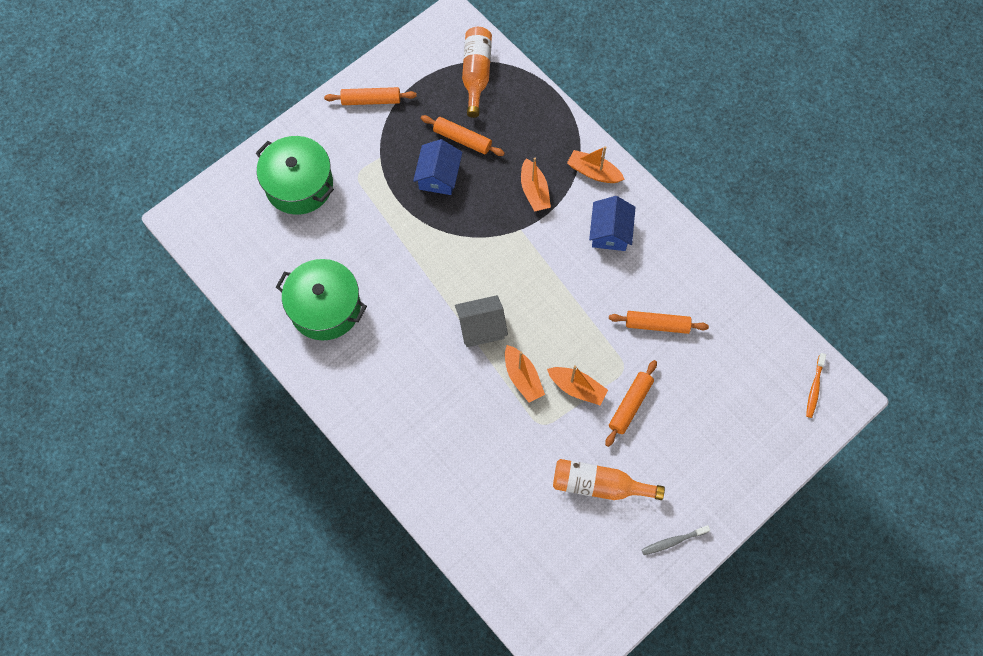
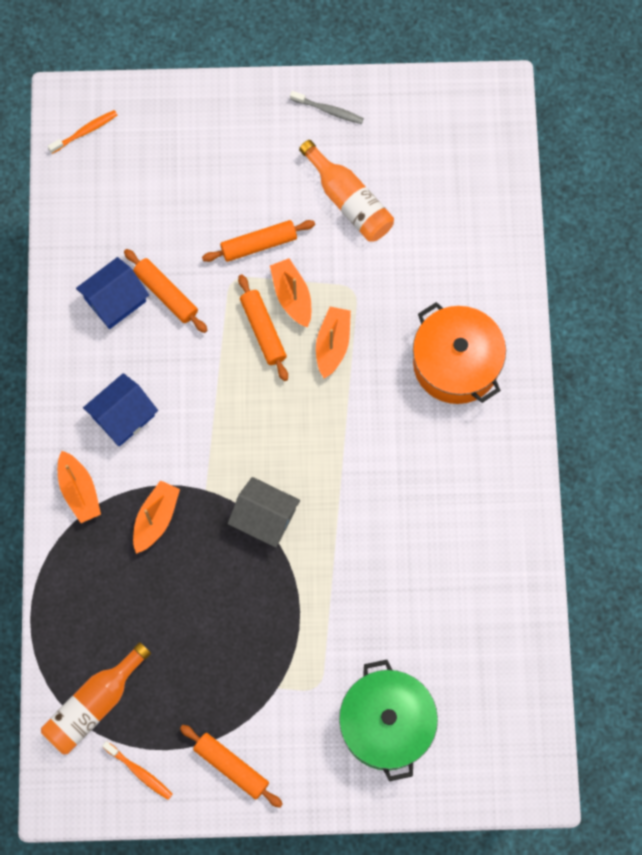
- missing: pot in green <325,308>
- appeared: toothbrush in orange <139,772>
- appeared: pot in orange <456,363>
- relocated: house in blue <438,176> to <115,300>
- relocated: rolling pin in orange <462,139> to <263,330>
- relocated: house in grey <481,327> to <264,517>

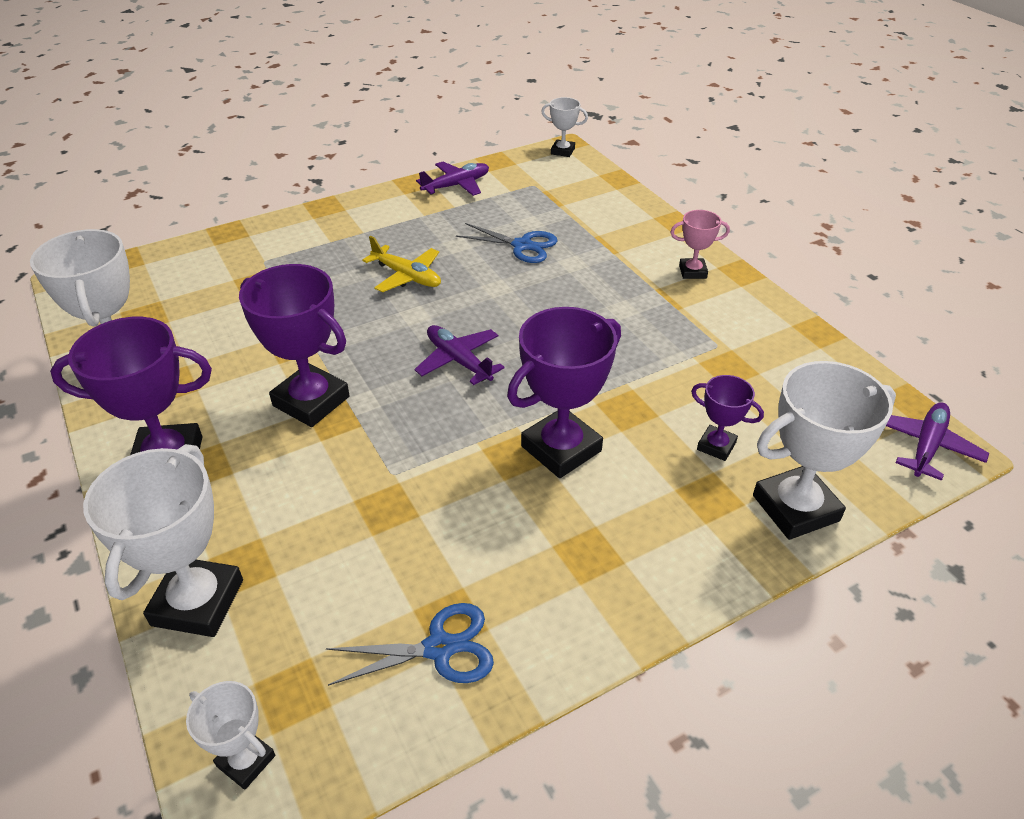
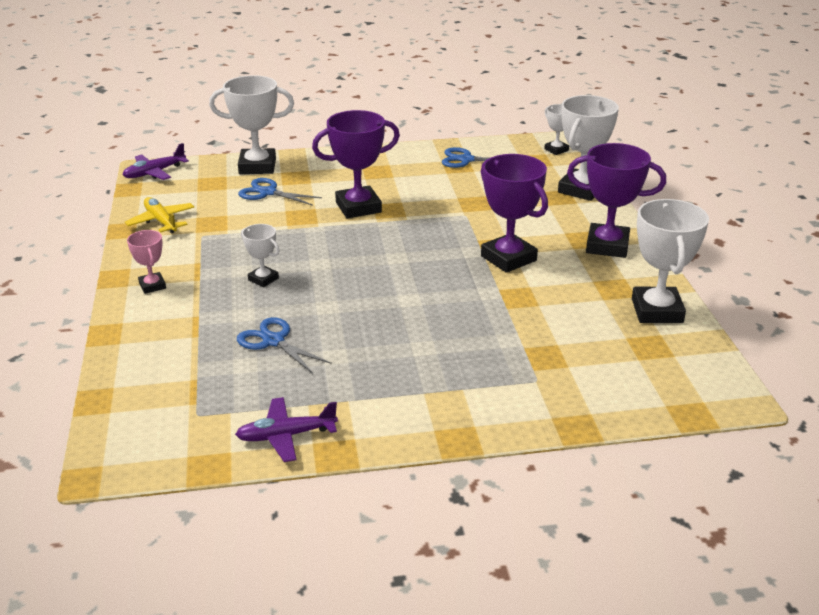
- missing: plane in purple <458,360>
- relocated: plane in yellow <407,276> to <161,221>
- relocated: trophy in white <562,151> to <263,279>
- exchanged: trophy in purple <716,446> to scissors in blue <268,192>
- spun: trophy in pink <692,272> = <152,286> 45 degrees clockwise

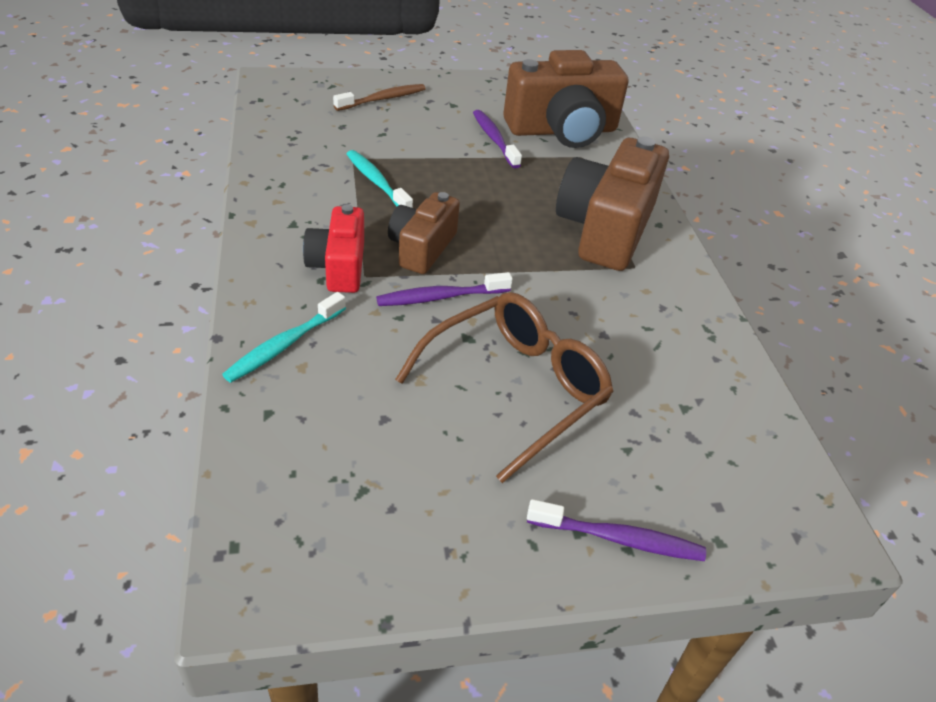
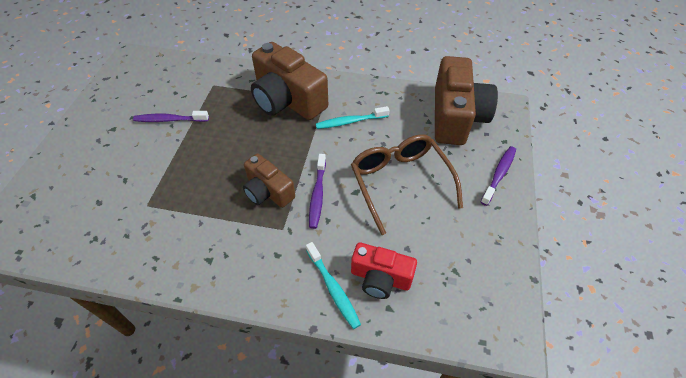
- missing: toothbrush in brown <383,99>
- relocated: camera in red <338,266> to <380,278>
- relocated: toothbrush in turquoise <376,182> to <350,122>
- relocated: camera in brown <562,130> to <456,117>

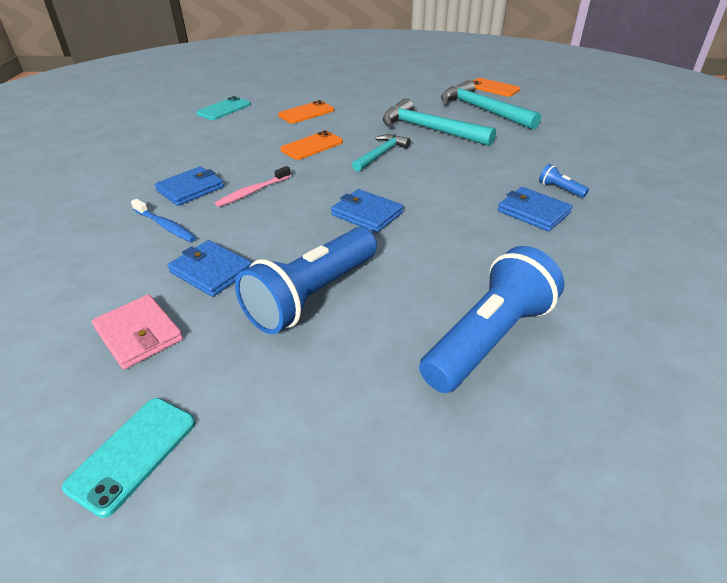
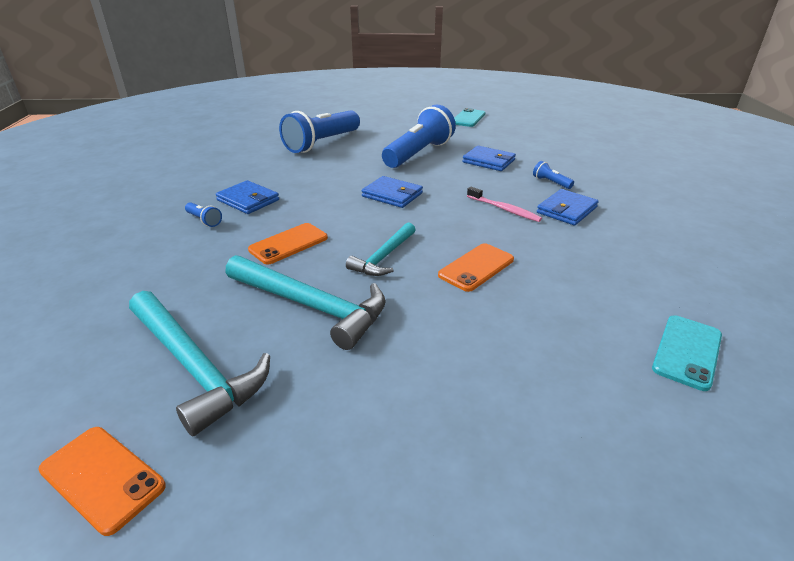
- missing: wallet in pink <139,334>
- relocated: phone in orange <306,113> to <289,244>
- exchanged: toothbrush in blue <165,226> to flashlight in blue <551,182>
- spun: toothbrush in pink <253,192> = <504,209> 90 degrees clockwise

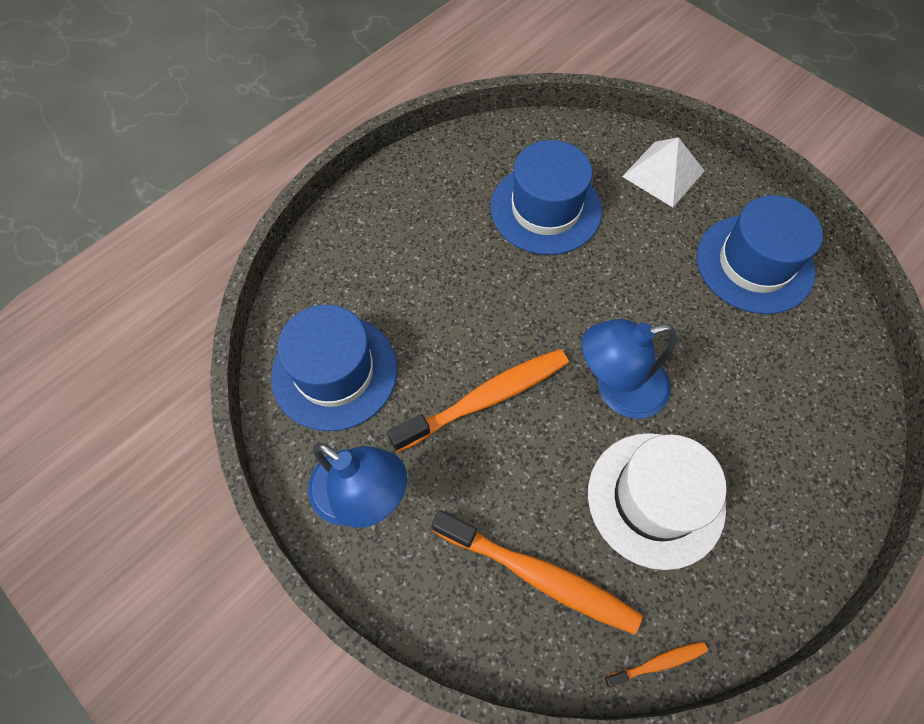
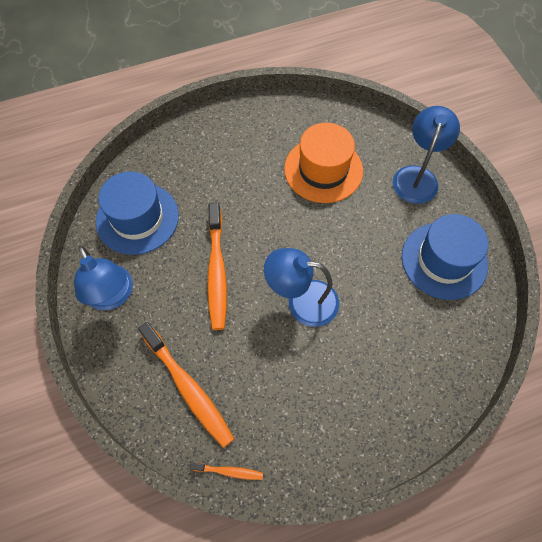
- missing: hat in white <655,499>
- exchanged: pyramid in white <663,173> to lamp in blue <417,176>
- colour: hat in blue <545,209> to hat in orange <323,170>
- spun: toothbrush in orange <486,398> = <217,271> 90 degrees clockwise

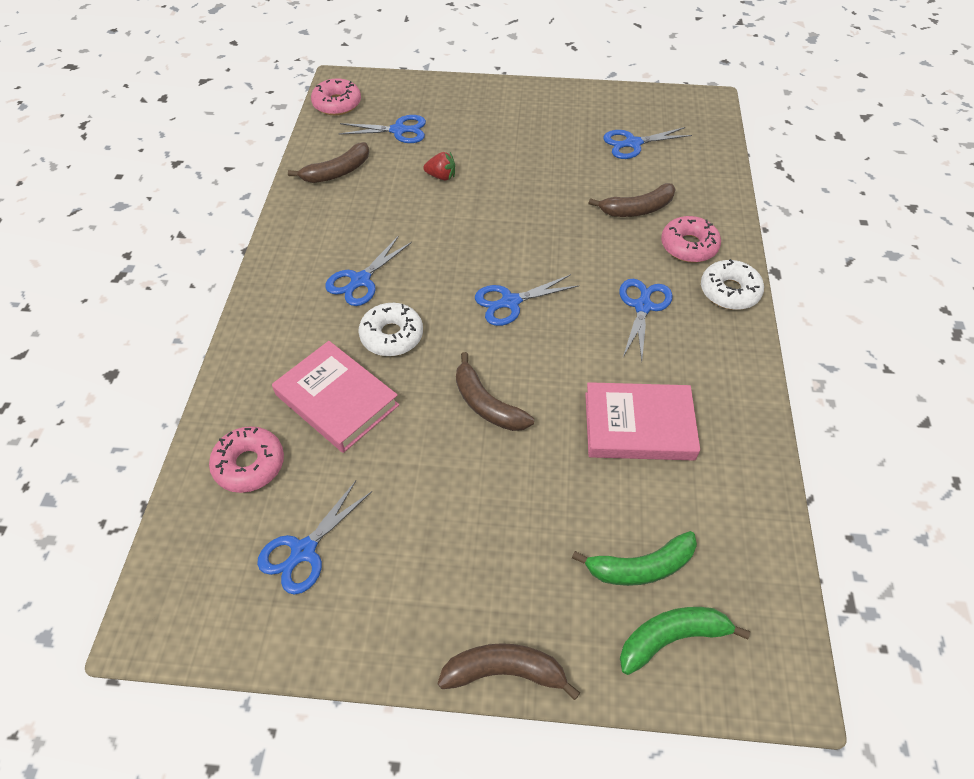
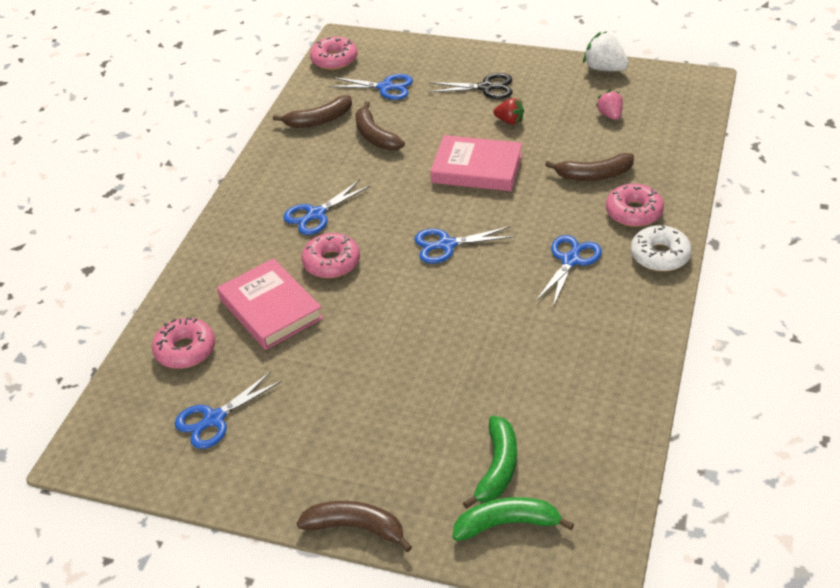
- appeared: scissors in black <486,88>
- appeared: strawberry in white <604,68>
- relocated: strawberry in red <441,176> to <509,121>
- relocated: banana in brown <487,404> to <375,136>
- relocated: book in pink <639,426> to <477,169>
- exchanged: scissors in blue <633,143> to strawberry in pink <610,115>
- colour: donut in white <392,336> to donut in pink <331,262>
- spun: banana in green <640,567> = <497,467> 75 degrees counterclockwise

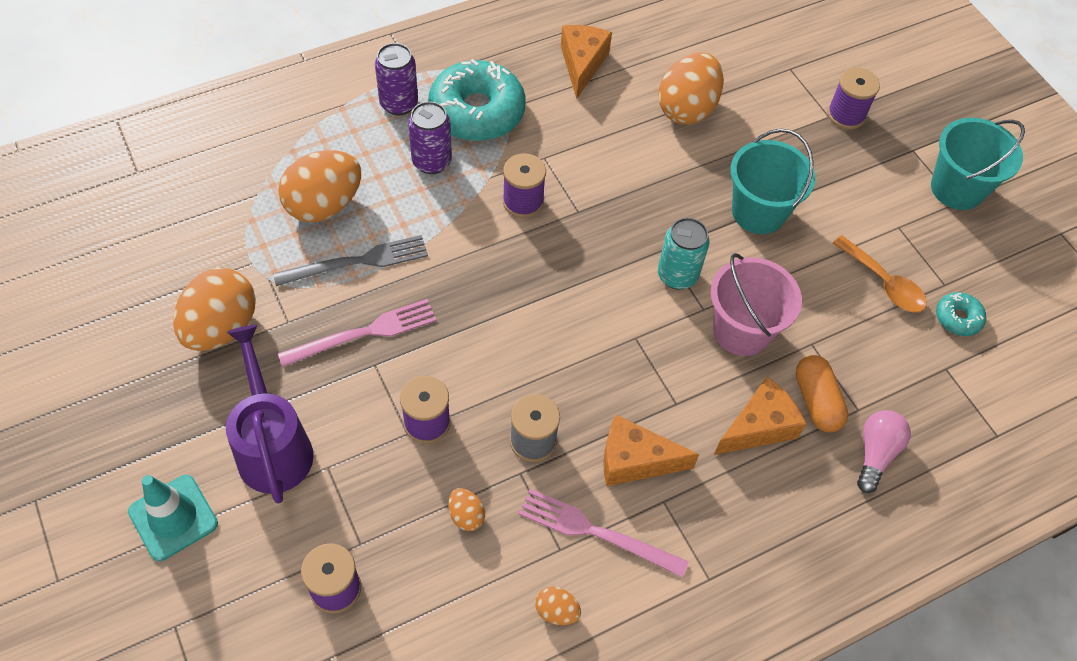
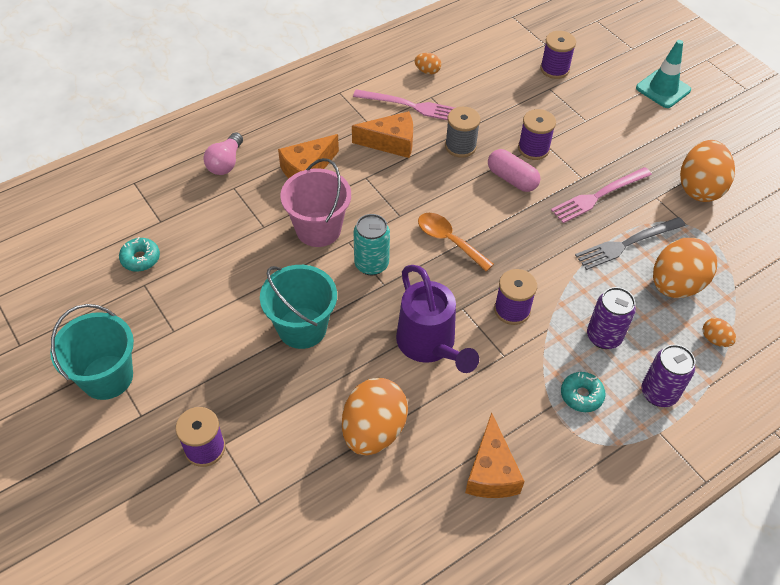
- missing: capsule in orange <816,401>
- appeared: capsule in pink <512,179>
- relocated: watering can in purple <273,445> to <430,346>
- relocated: egg in orange <466,515> to <715,339>
- relocated: spoon in orange <884,283> to <448,240>
- size: donut in turquoise <477,112> = <581,395> x0.46

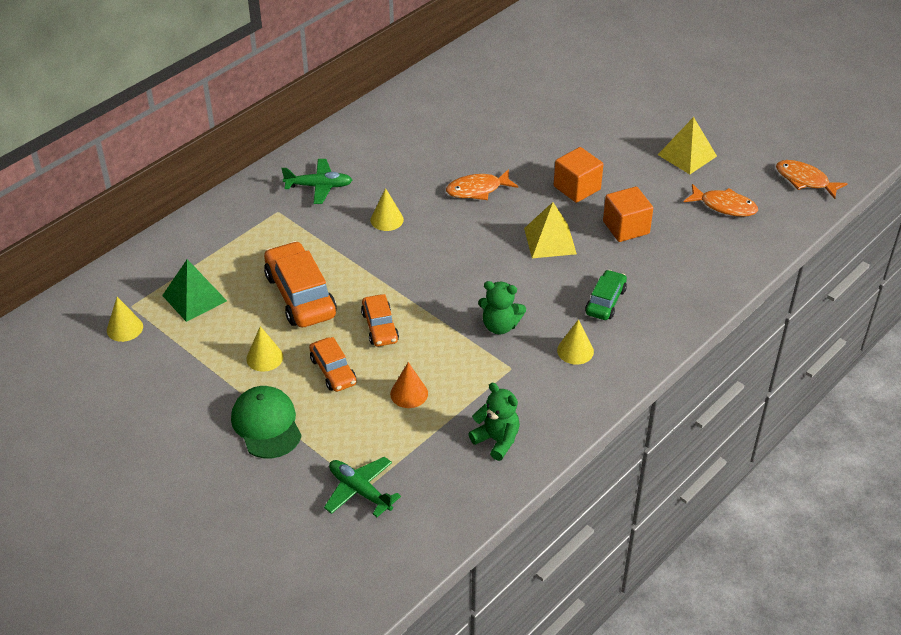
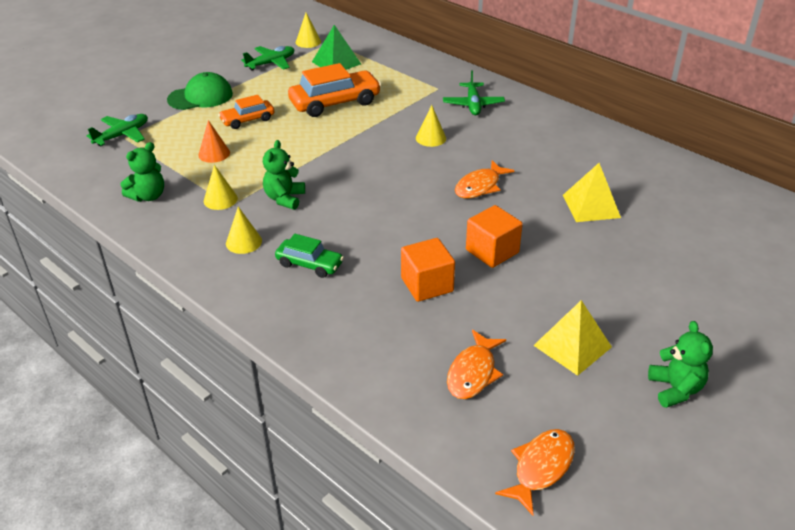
- missing: car in orange <380,327>
- appeared: plane in green <271,63>
- appeared: teddy bear in green <675,389>
- relocated: cone in yellow <264,357> to <220,199>
- relocated: pyramid in yellow <550,241> to <591,206>
- spun: fish in orange <477,190> = <480,186> 120 degrees counterclockwise

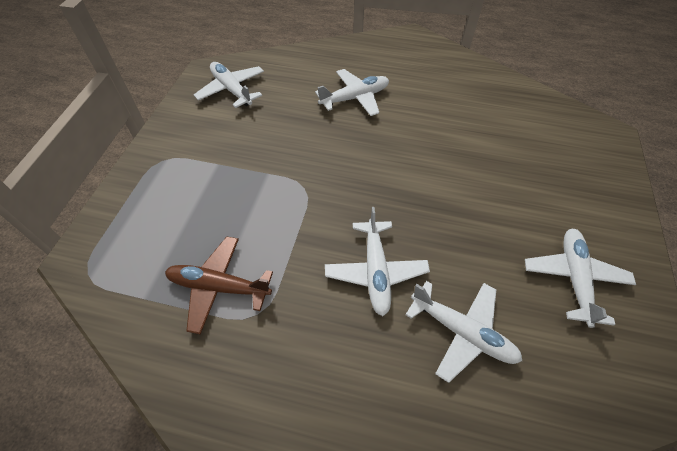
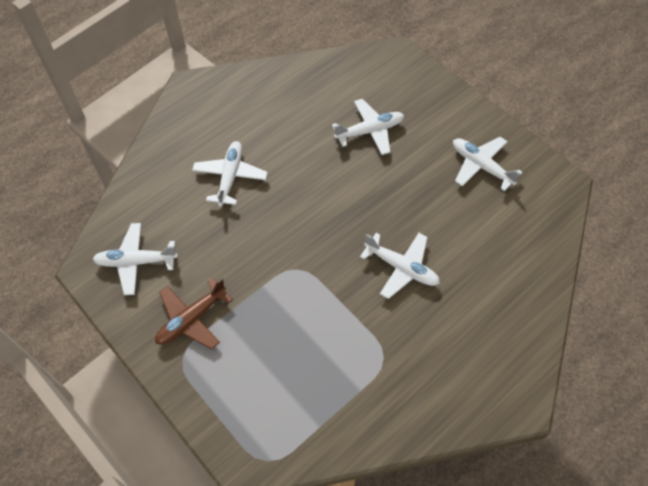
- relocated: plane in brown <218,287> to <191,319>
- relocated: plane in white <462,332> to <370,131>

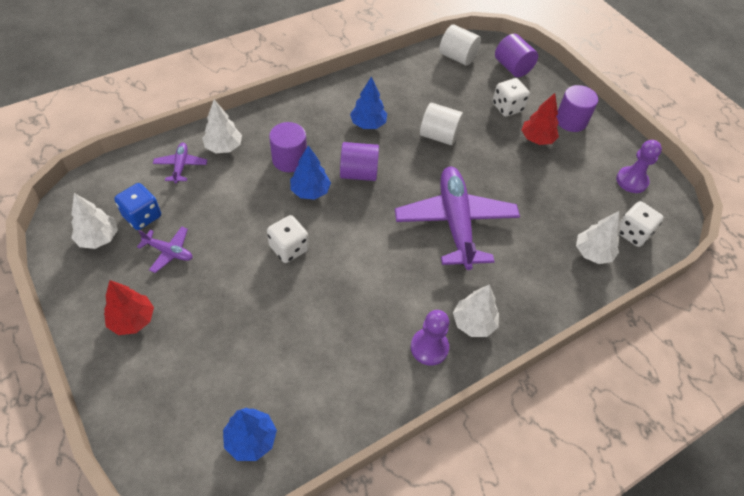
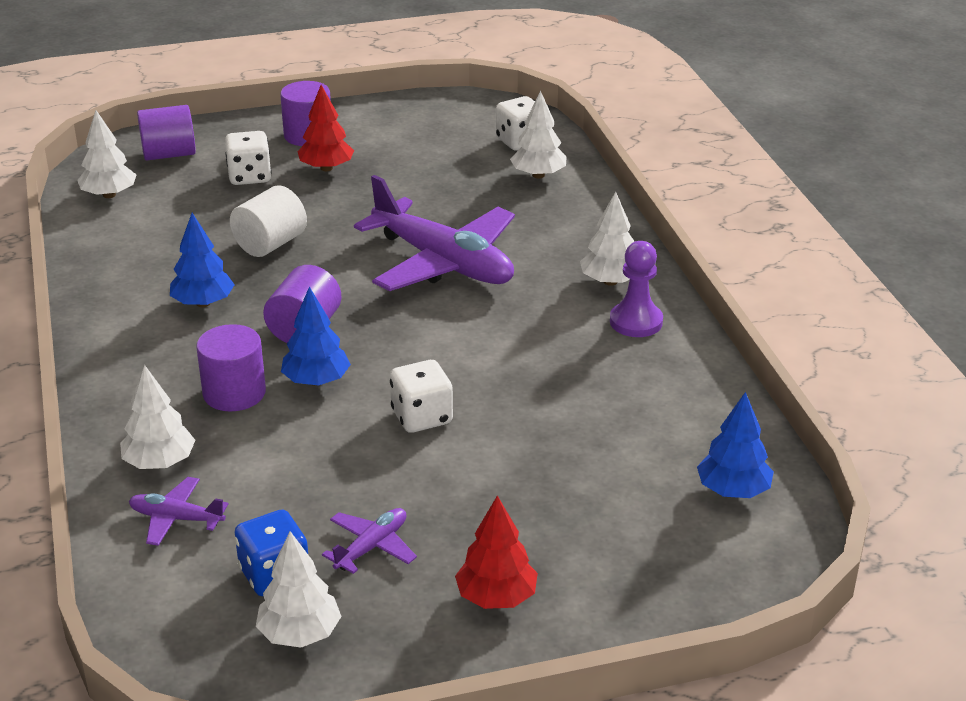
- missing: pawn in purple <631,181>
- exchanged: cylinder in white <457,57> to tree in white <109,195>
- spun: plane in purple <455,223> = <443,263> 150 degrees counterclockwise

